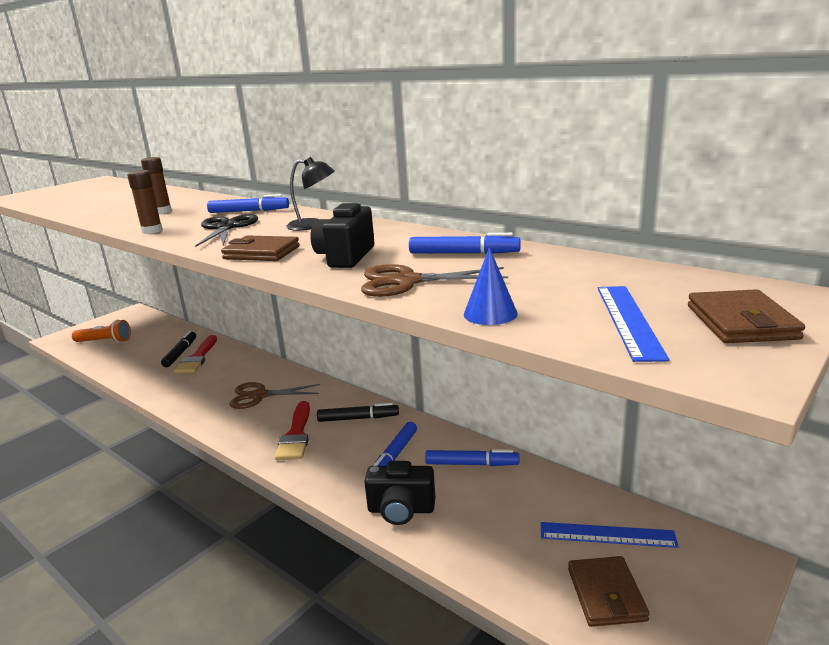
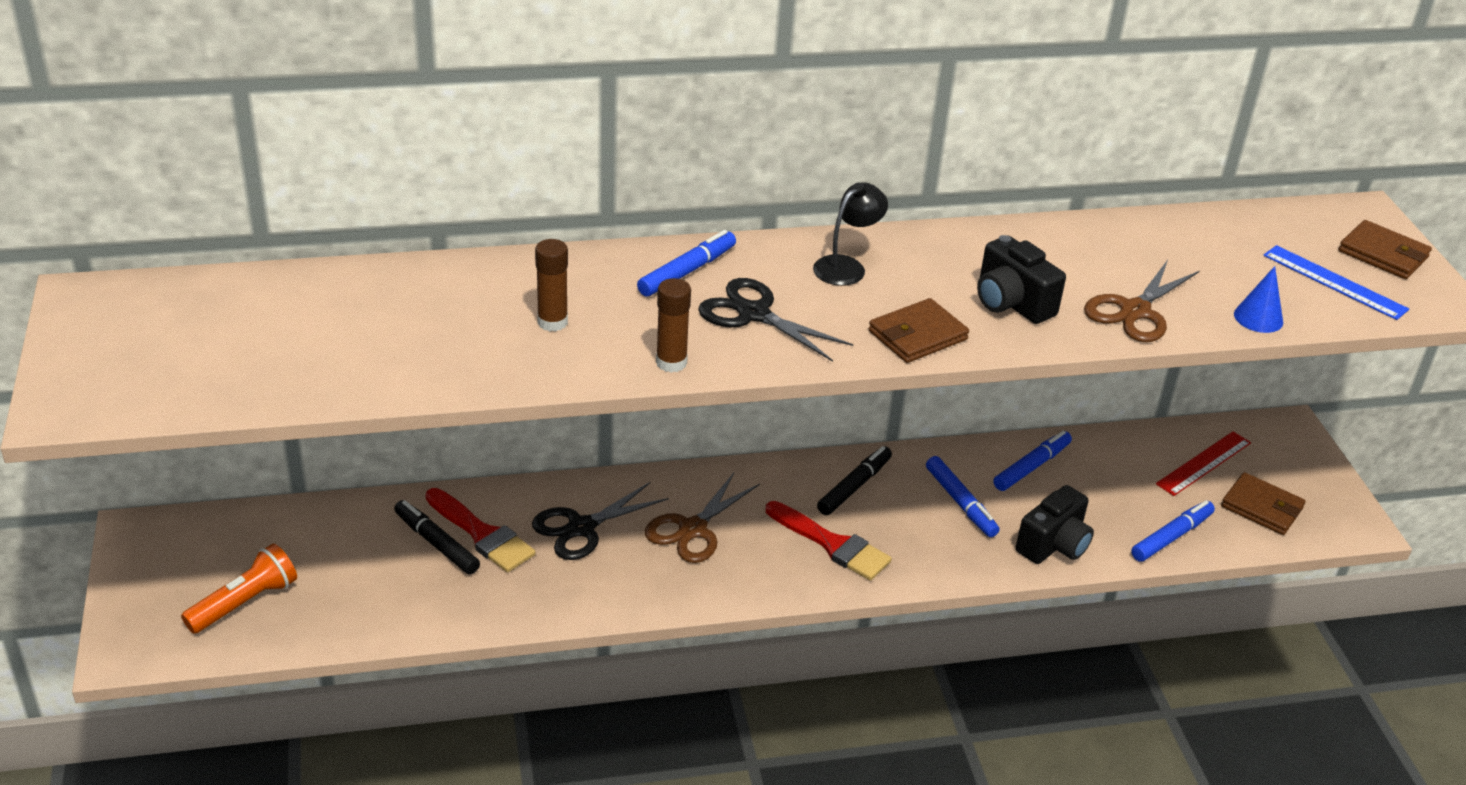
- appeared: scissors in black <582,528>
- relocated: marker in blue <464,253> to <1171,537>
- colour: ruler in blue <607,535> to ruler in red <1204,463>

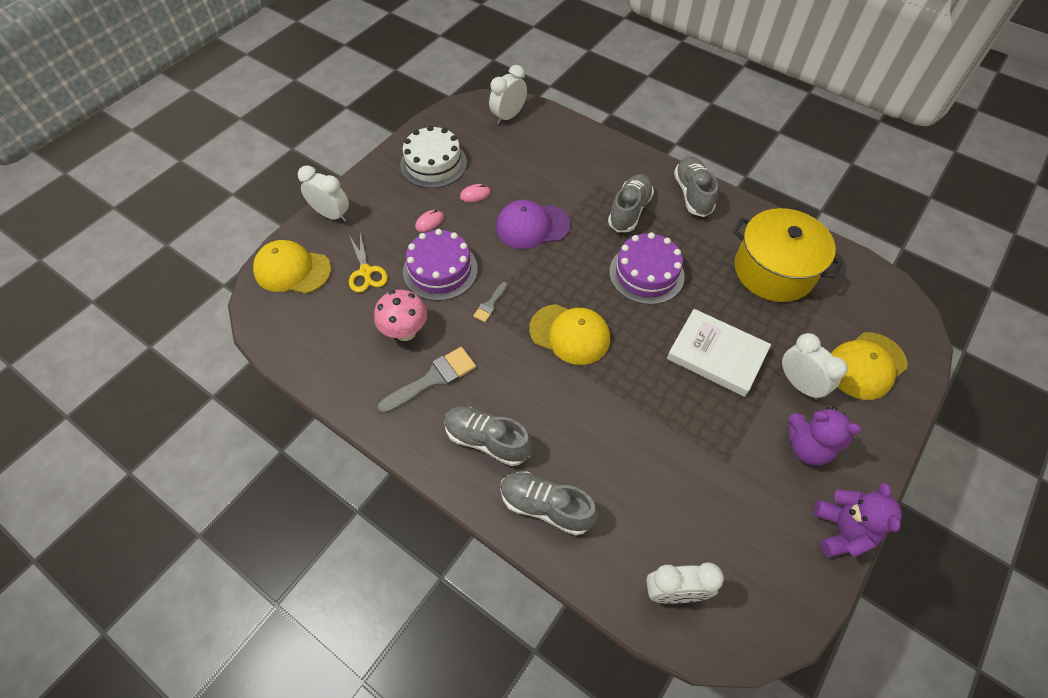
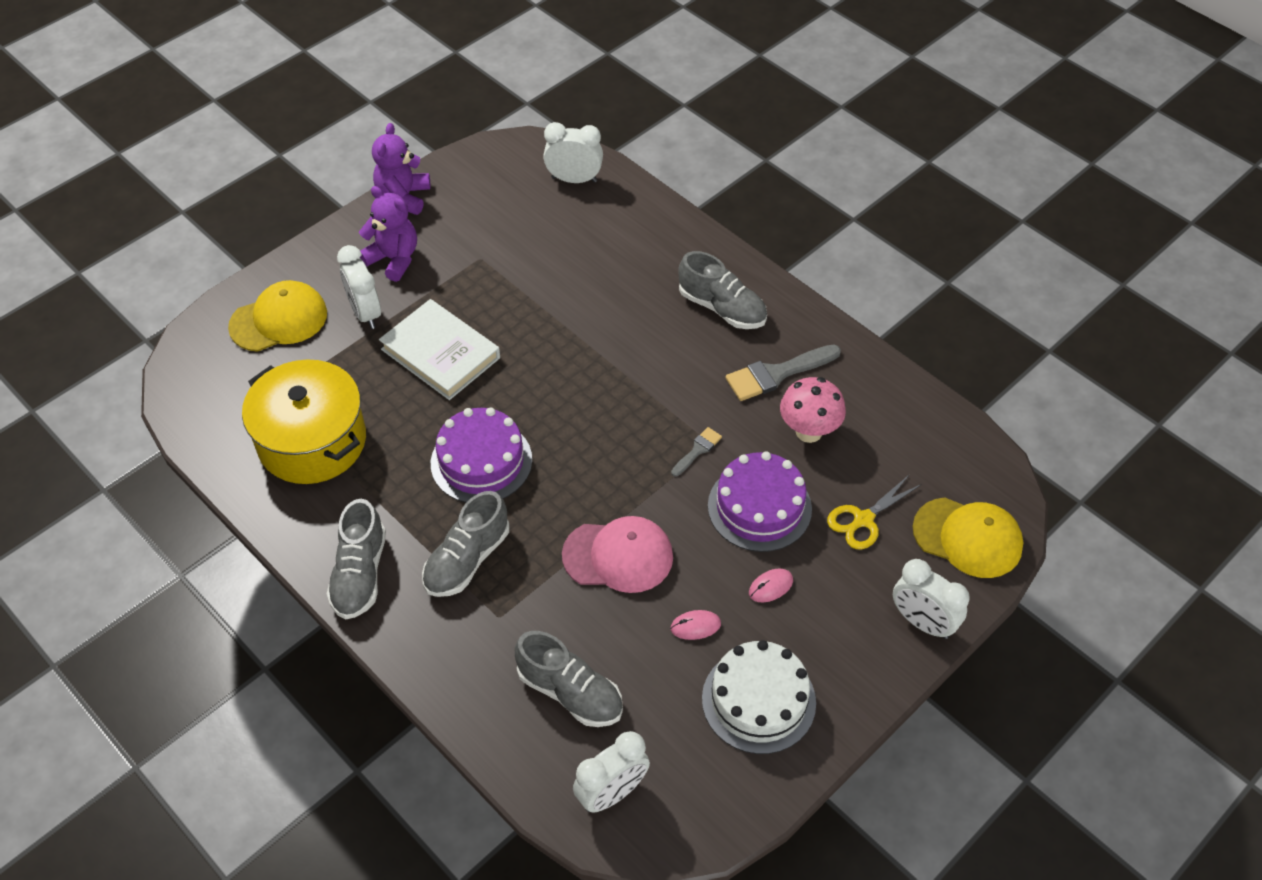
- missing: cap in yellow <570,334>
- relocated: shoe in grey <546,506> to <570,692>
- colour: cap in purple <532,226> to cap in pink <618,556>
- spun: scissors in yellow <366,272> = <863,519> 120 degrees counterclockwise

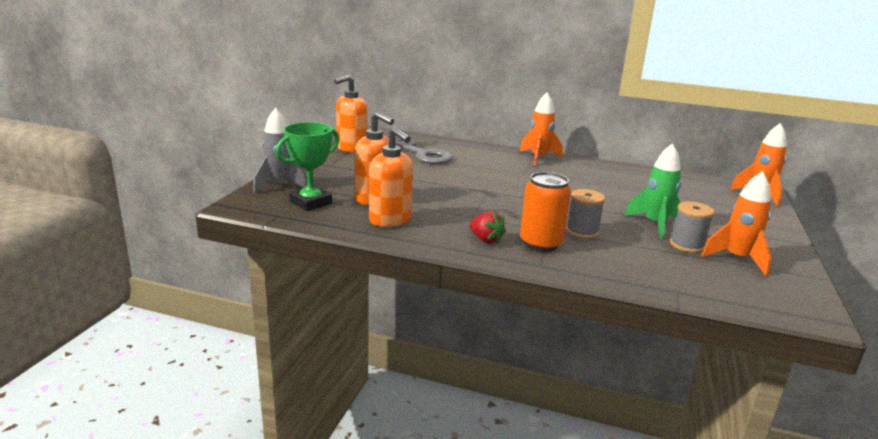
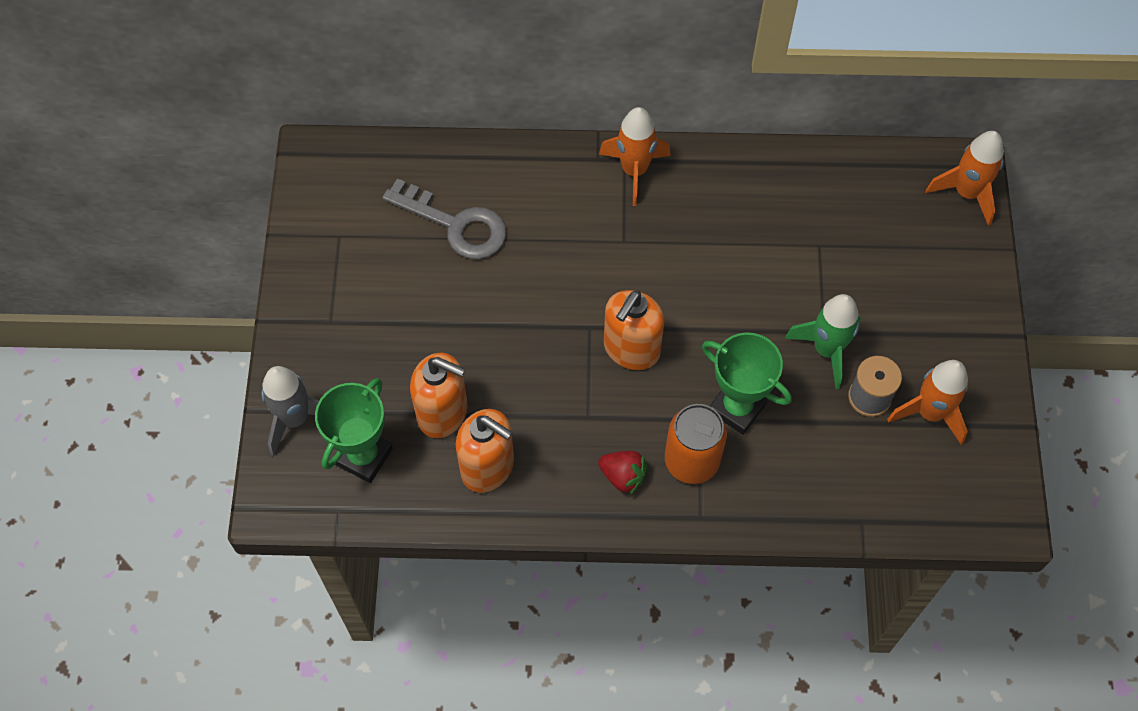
- relocated: soap dispenser in orange <351,148> to <631,349>
- exchanged: spool in grey <582,231> to trophy in green <737,408>

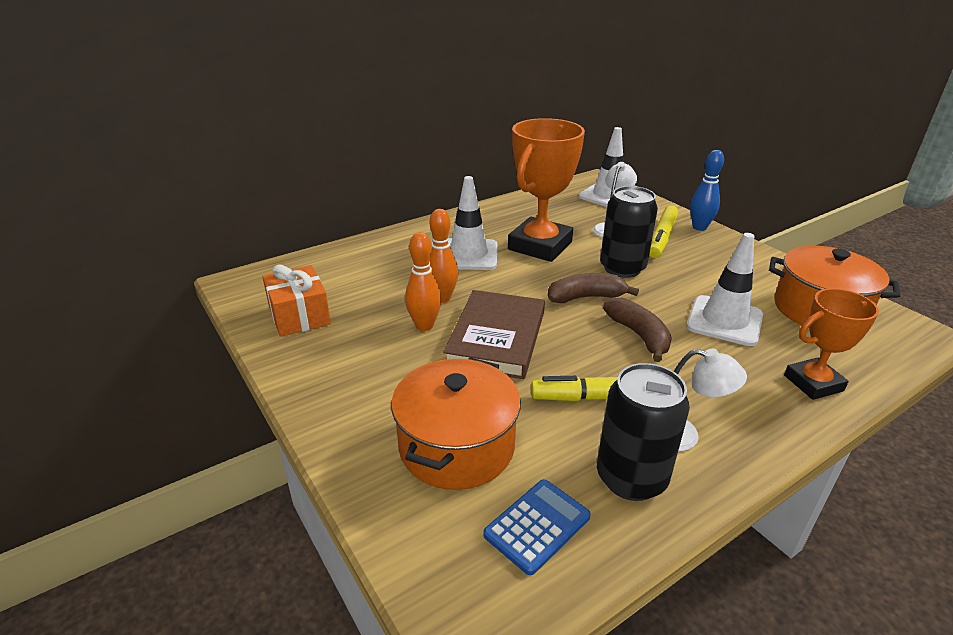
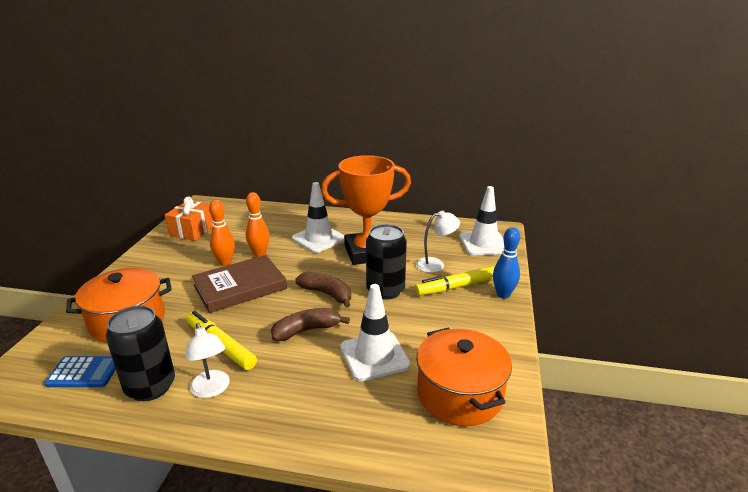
- missing: trophy in orange <813,383>
- spun: banana in brown <639,335> = <307,330> 135 degrees counterclockwise

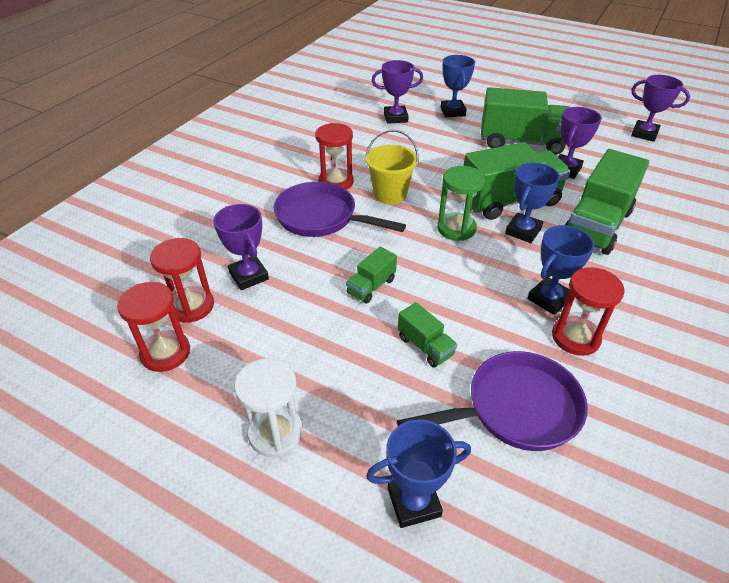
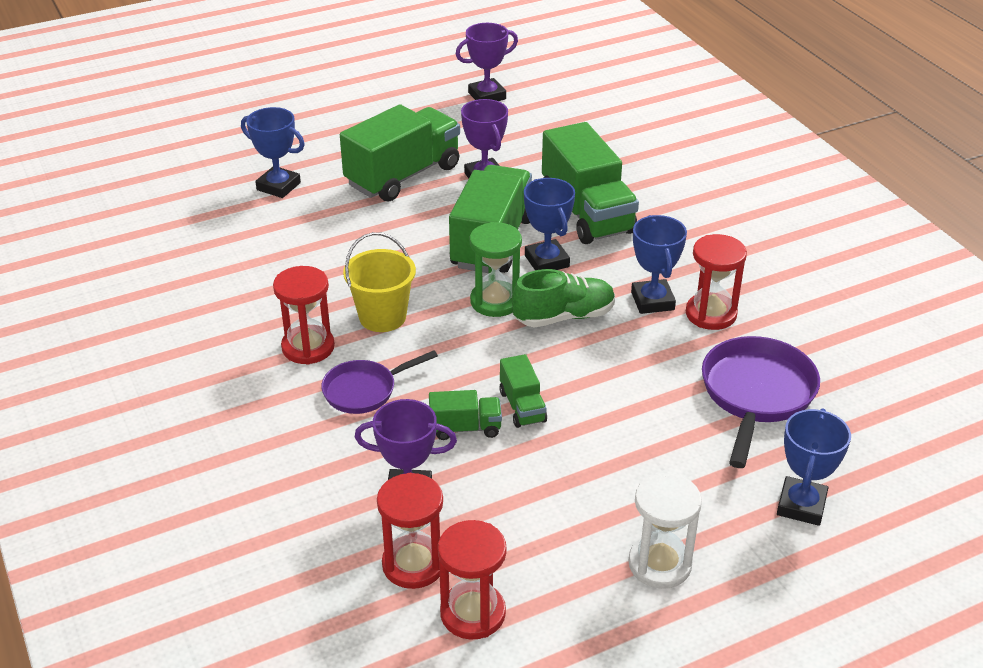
- missing: trophy in purple <395,118>
- appeared: shoe in green <564,317>
- relocated: truck in green <425,346> to <465,428>
- size: pan in purple <321,217> = <364,390> x0.62

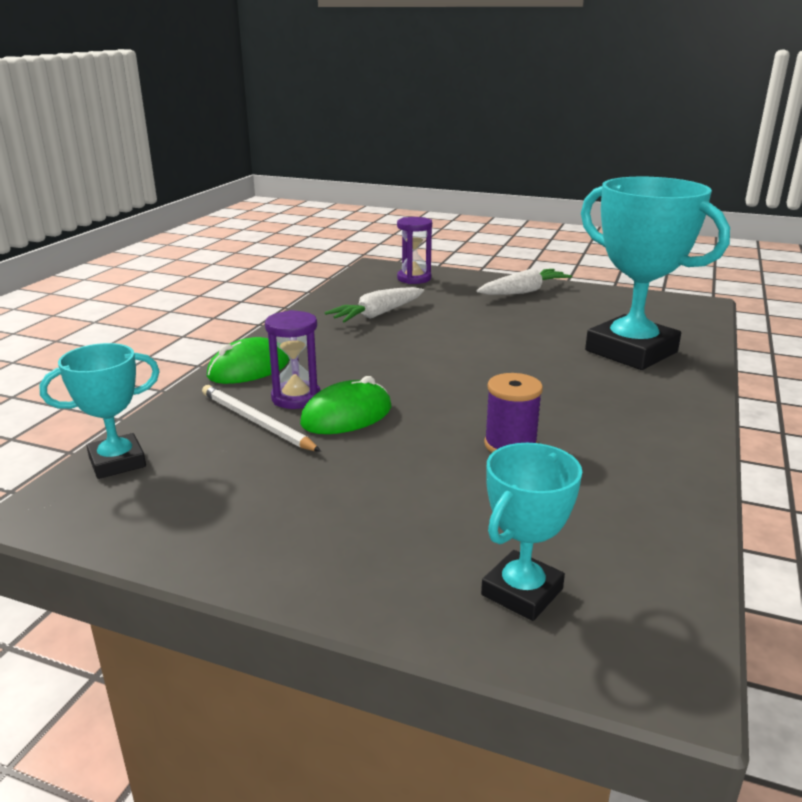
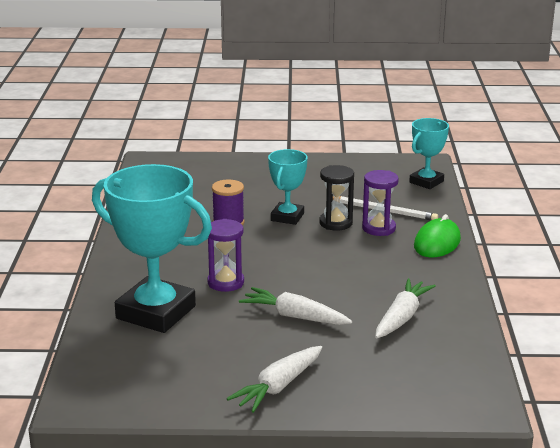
- appeared: carrot in white <295,316>
- relocated: hourglass in purple <414,278> to <225,282>
- relocated: trophy in turquoise <522,592> to <287,217>
- exchanged: mouse in green <347,415> to hourglass in black <335,223>

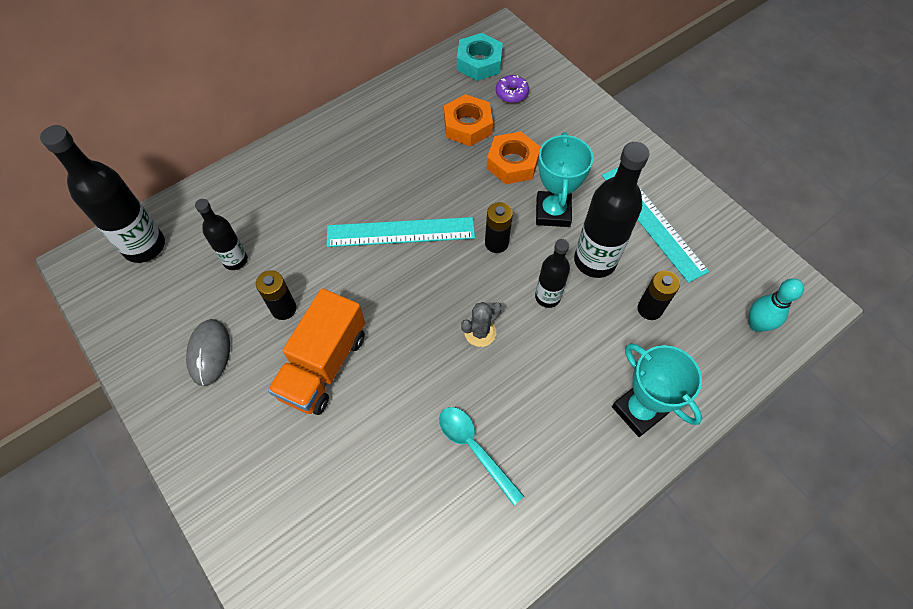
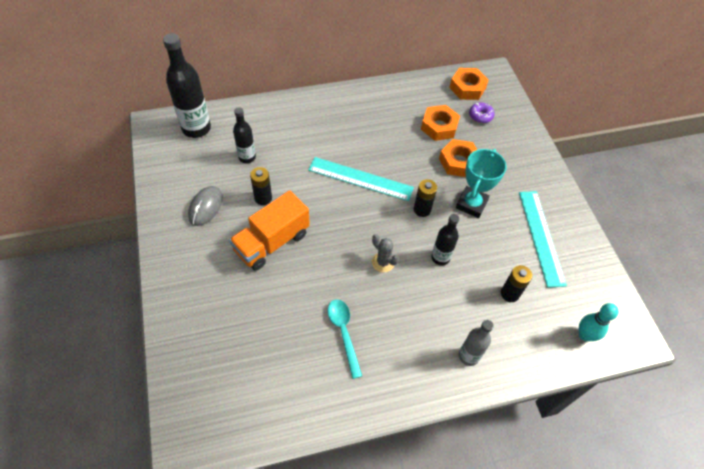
- missing: bottle in black <595,261>
- exchanged: trophy in turquoise <639,410> to bottle in grey <468,356>
- colour: nut in turquoise <479,62> to nut in orange <467,88>
- spun: cactus in grey <480,332> = <383,262> 60 degrees clockwise

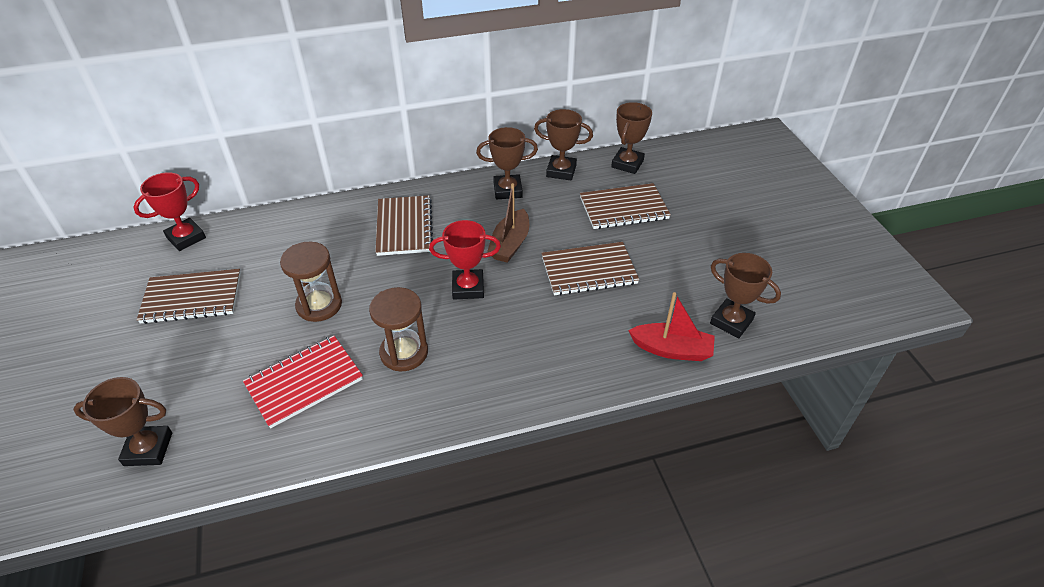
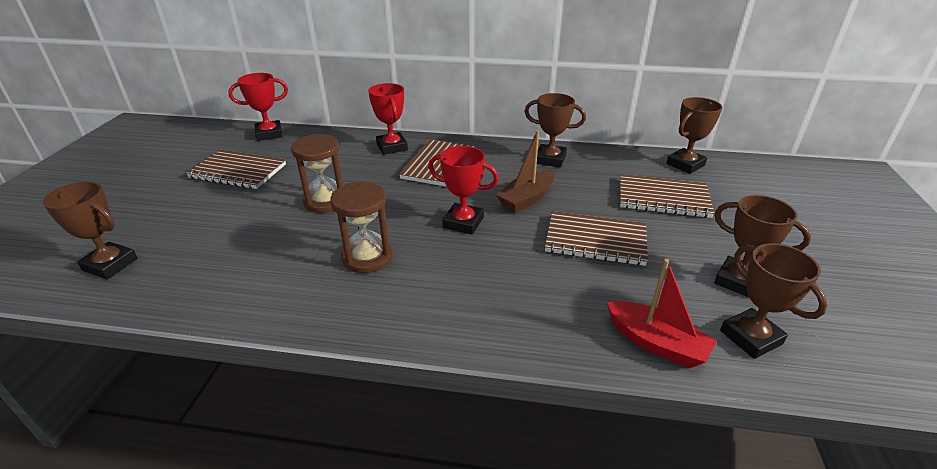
- missing: notebook in red <304,382>
- appeared: trophy in red <392,147>
- relocated: trophy in brown <561,171> to <738,281>

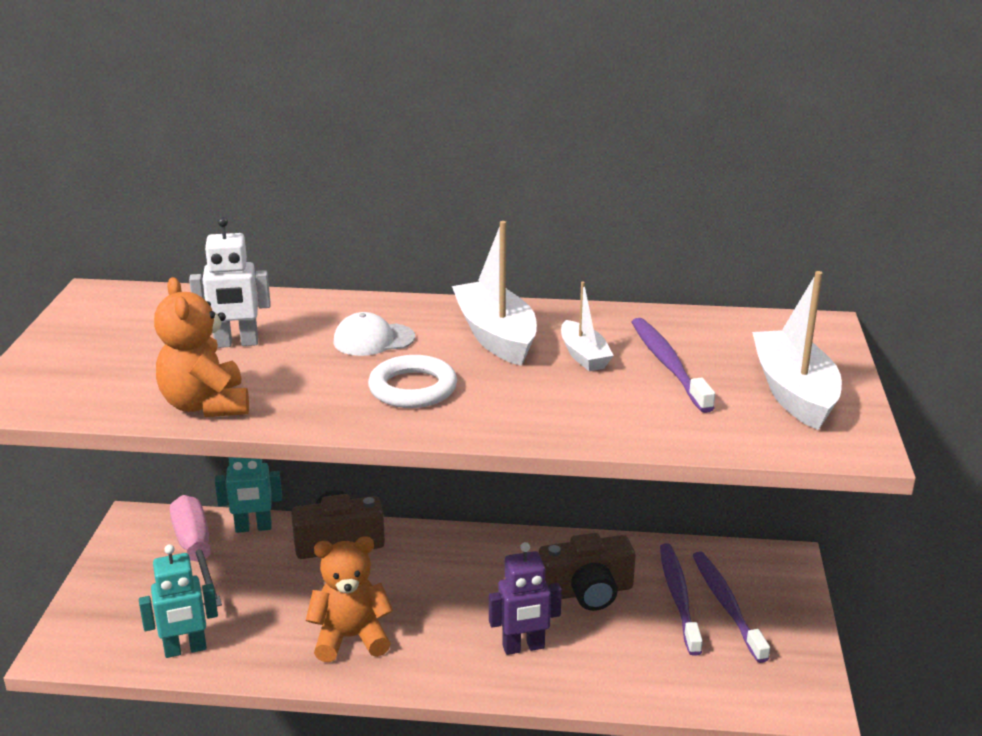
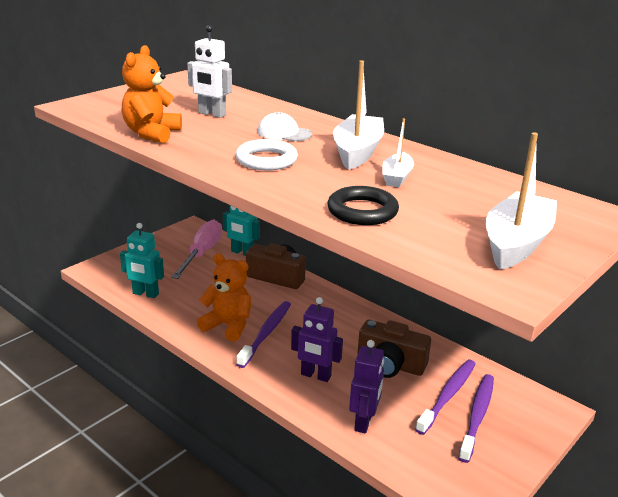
- appeared: ring in black <362,211>
- appeared: robot in purple <364,422>
- relocated: toothbrush in purple <668,364> to <266,333>

